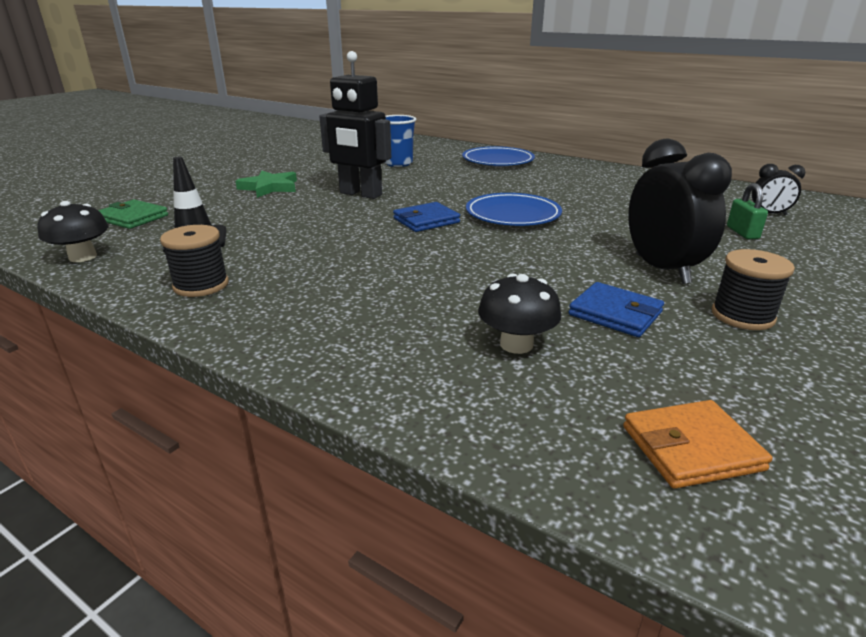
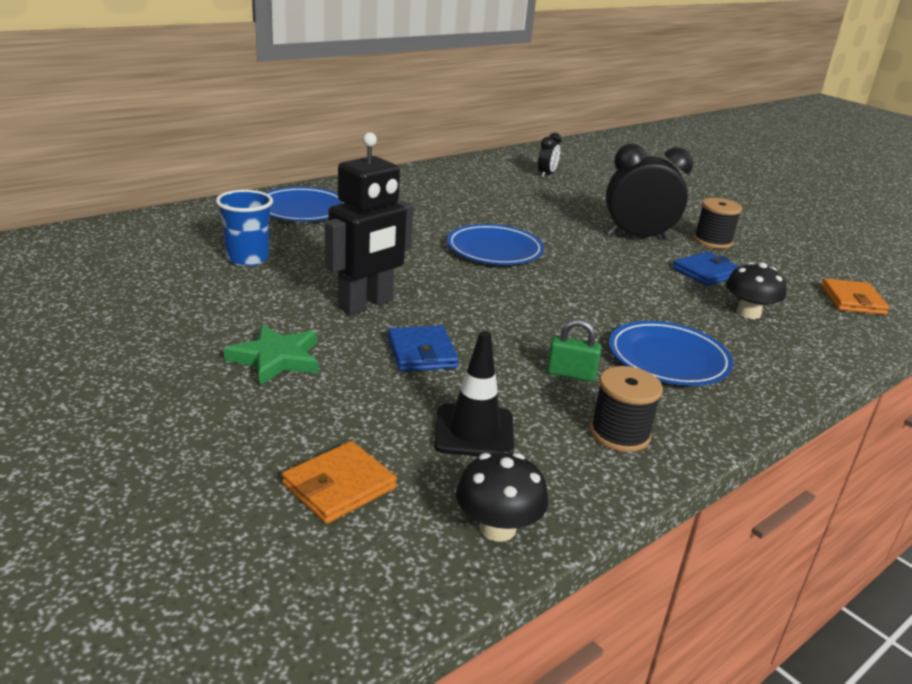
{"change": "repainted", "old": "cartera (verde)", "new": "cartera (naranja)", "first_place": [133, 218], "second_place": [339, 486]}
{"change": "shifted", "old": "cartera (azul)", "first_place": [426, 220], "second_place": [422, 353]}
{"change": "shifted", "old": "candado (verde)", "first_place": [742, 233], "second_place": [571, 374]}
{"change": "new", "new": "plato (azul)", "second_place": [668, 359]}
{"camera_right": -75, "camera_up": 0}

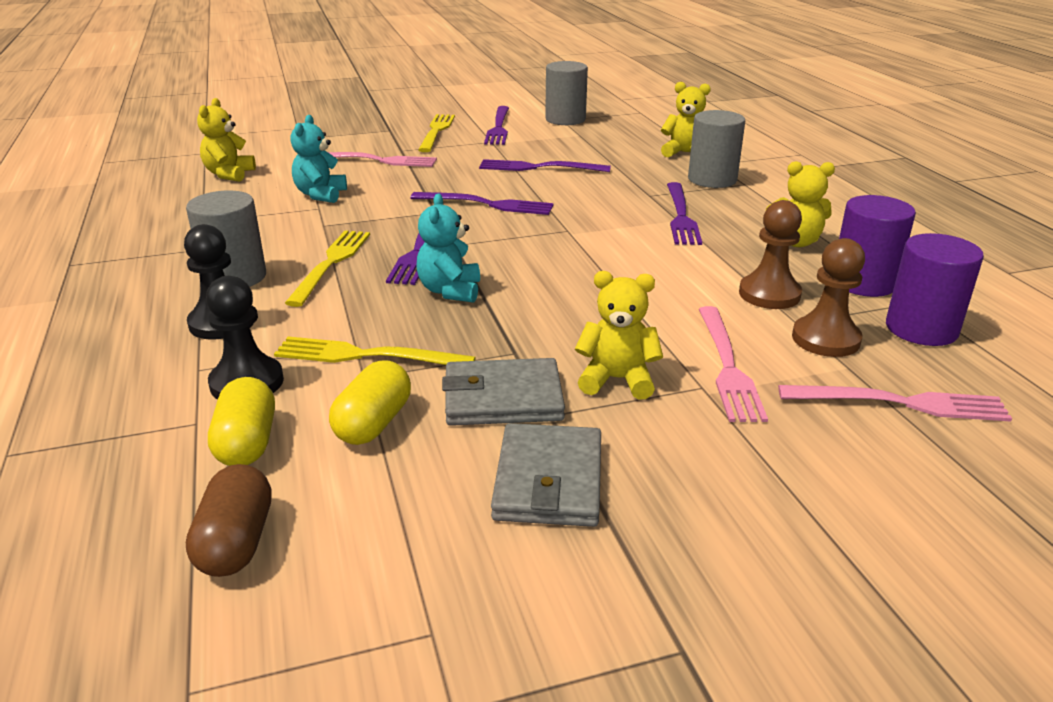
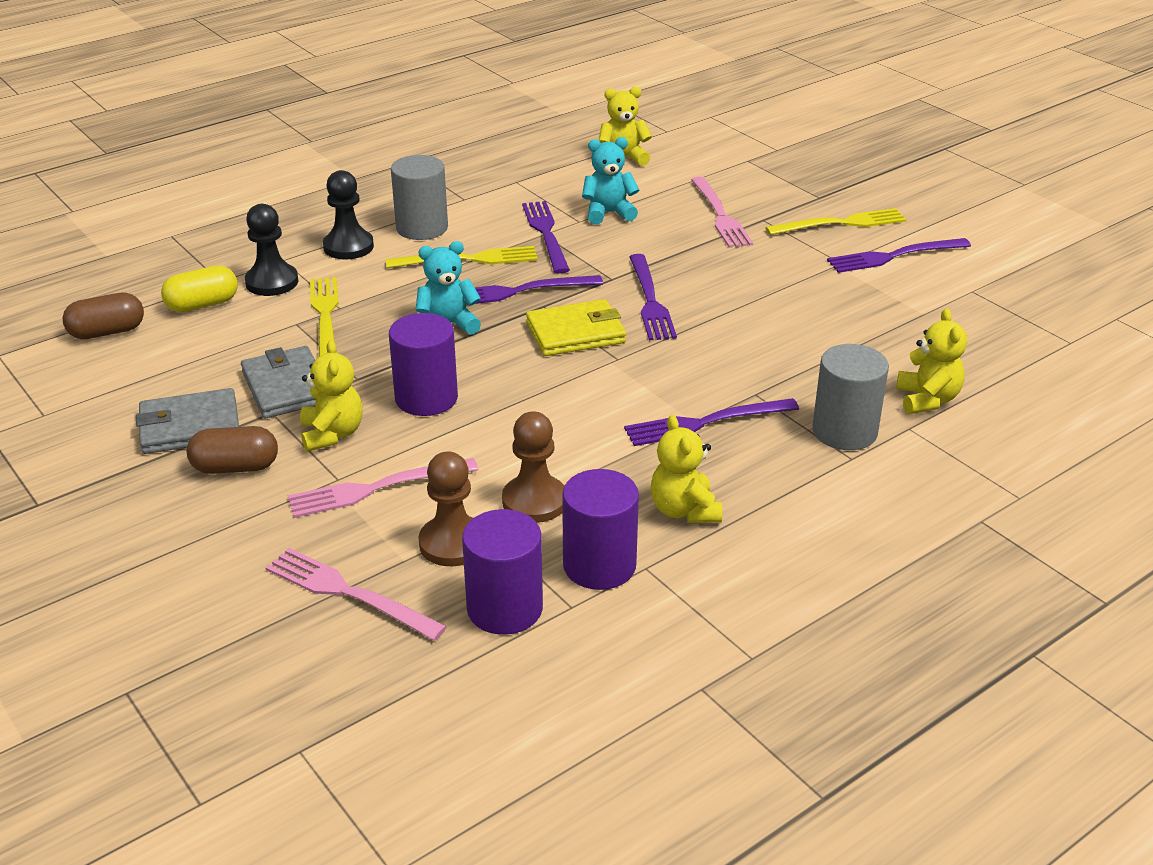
{"change": "gone", "old": "cápsula (amarillo)", "first_place": [373, 423]}
{"change": "shifted", "old": "tenedor (morado)", "first_place": [538, 167], "second_place": [546, 234]}
{"change": "gone", "old": "cilindro (gris)", "first_place": [565, 119]}
{"change": "rotated", "old": "tenedor (rosa)", "first_place": [901, 403], "second_place": [348, 593], "degrees": 135}
{"change": "new", "new": "cápsula (marrón)", "second_place": [235, 467]}
{"change": "new", "new": "cilindro (morado)", "second_place": [426, 398]}
{"change": "new", "new": "cartera (amarillo)", "second_place": [576, 333]}
{"camera_right": 70, "camera_up": 5}

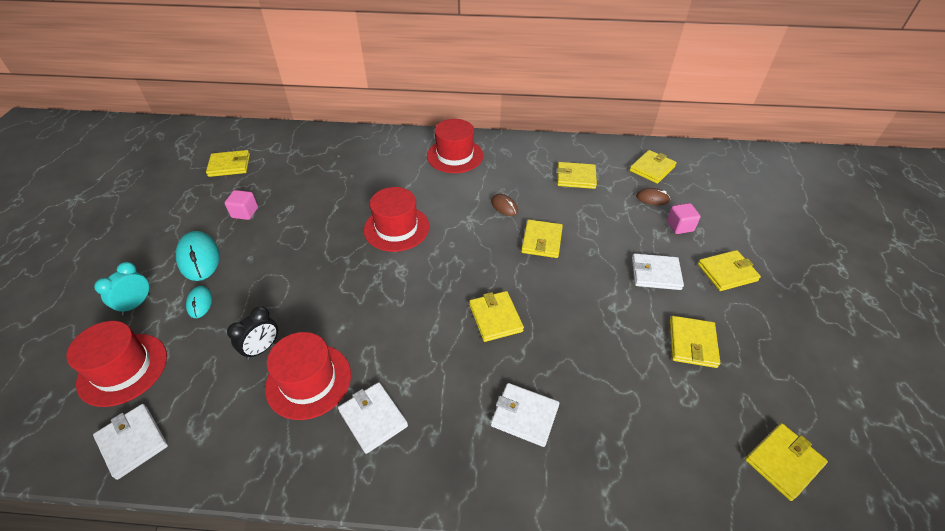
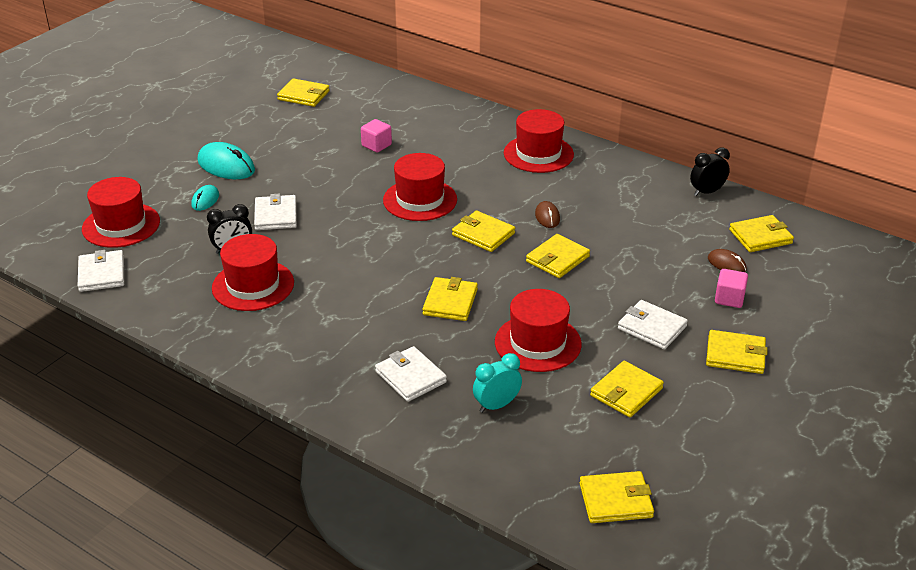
{"change": "shifted", "old": "despertador (turquesa)", "first_place": [136, 304], "second_place": [496, 405]}
{"change": "rotated", "old": "ratón (turquesa)", "first_place": [199, 258], "second_place": [226, 166], "degrees": -60}
{"change": "shifted", "old": "cubo (rosa)", "first_place": [245, 212], "second_place": [376, 145]}
{"change": "shifted", "old": "cartera (blanco)", "first_place": [373, 418], "second_place": [276, 215]}
{"change": "shifted", "old": "cartera (amarillo)", "first_place": [576, 177], "second_place": [483, 234]}
{"change": "new", "new": "sombrero (rojo)", "second_place": [538, 343]}
{"change": "new", "new": "despertador (negro)", "second_place": [707, 192]}
{"camera_right": 30, "camera_up": -10}

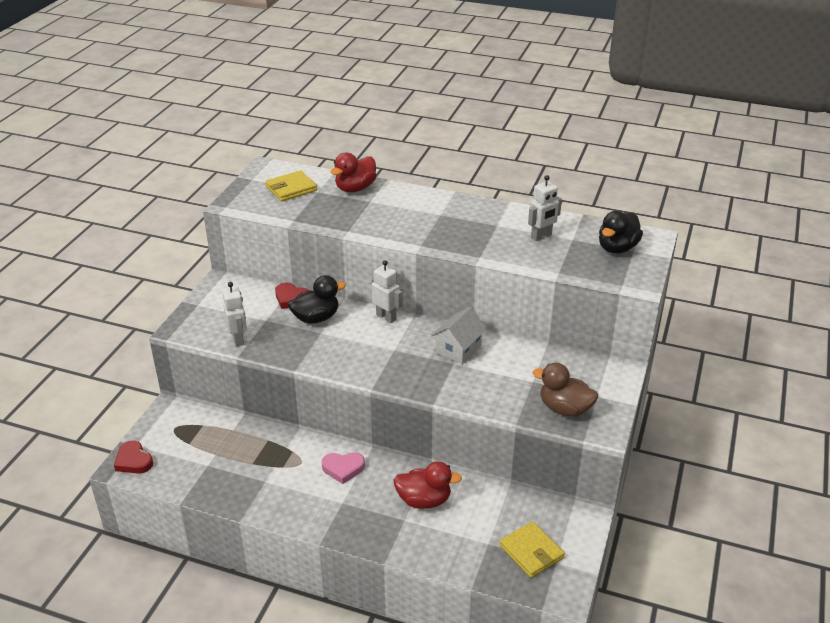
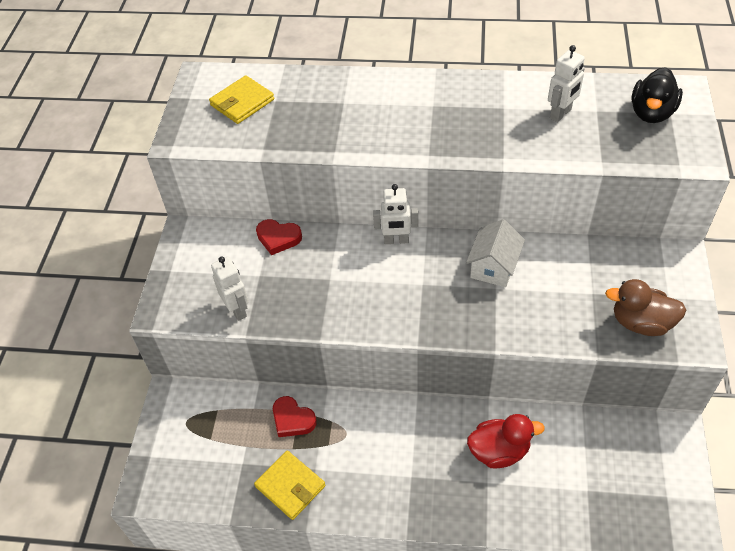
{"change": "shifted", "old": "corazón (rojo)", "first_place": [133, 461], "second_place": [292, 419]}
{"change": "gone", "old": "pato (negro)", "first_place": [316, 318]}
{"change": "gone", "old": "corazón (rosa)", "first_place": [343, 468]}
{"change": "gone", "old": "pato (rojo)", "first_place": [355, 188]}
{"change": "rotated", "old": "robot (blanco)", "first_place": [386, 317], "second_place": [396, 240], "degrees": 150}
{"change": "shifted", "old": "cartera (amarillo)", "first_place": [531, 552], "second_place": [290, 486]}
{"camera_right": -10, "camera_up": 15}

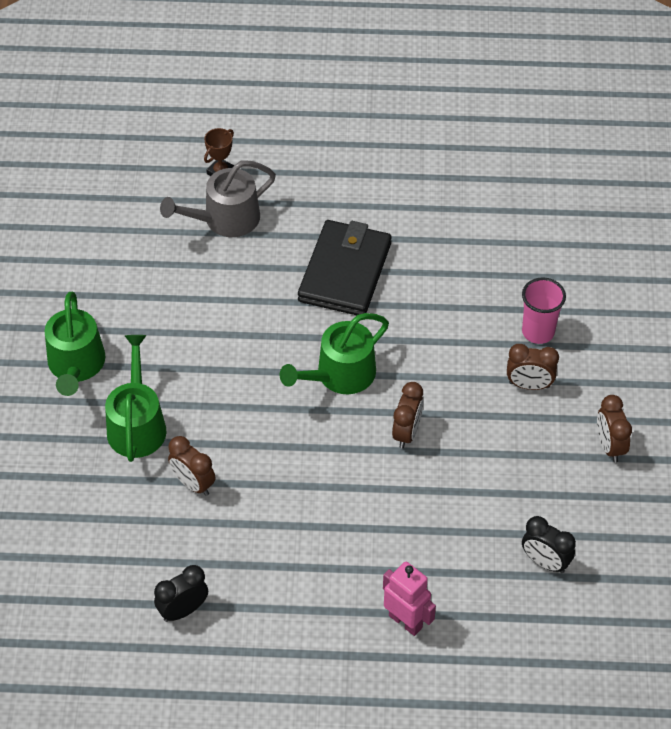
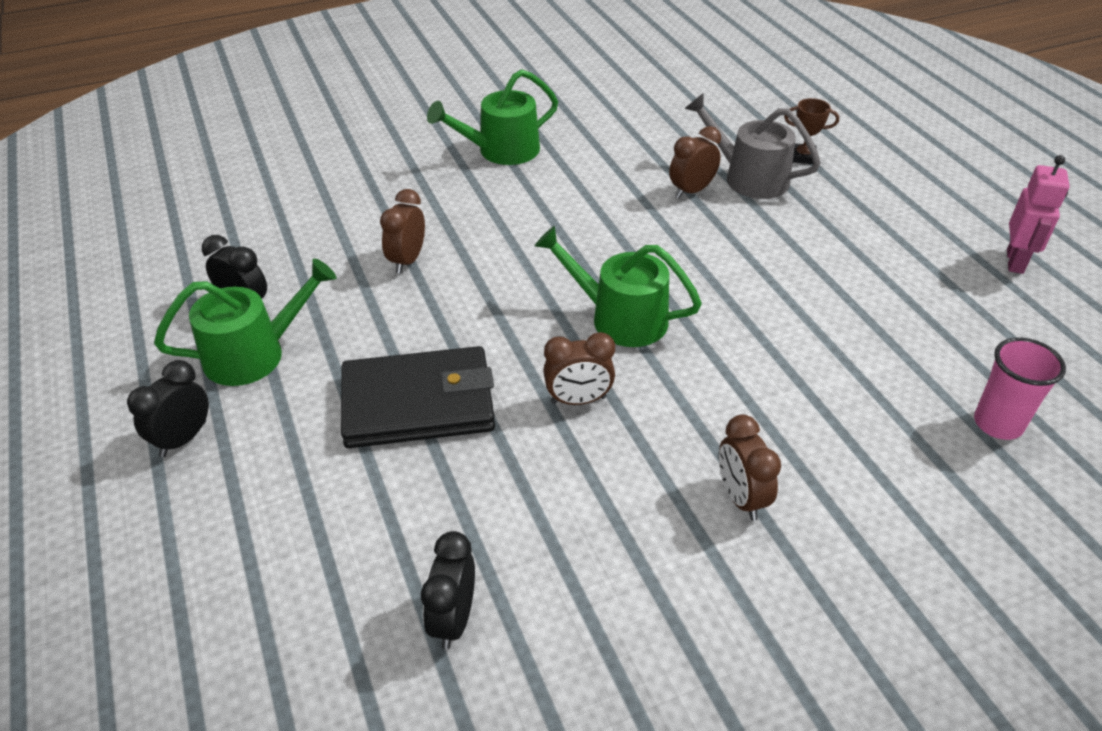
{"change": "shifted", "old": "regadera (verde)", "first_place": [137, 424], "second_place": [254, 354]}
{"change": "shifted", "old": "cartera (negro)", "first_place": [345, 272], "second_place": [418, 403]}
{"change": "shifted", "old": "robot (rosa)", "first_place": [406, 621], "second_place": [1015, 261]}
{"change": "shifted", "old": "vaso (rosa)", "first_place": [538, 332], "second_place": [998, 424]}
{"change": "shifted", "old": "despertador (marrón)", "first_place": [609, 446], "second_place": [691, 191]}
{"change": "new", "new": "despertador (negro)", "second_place": [183, 439]}
{"camera_right": 65, "camera_up": -10}

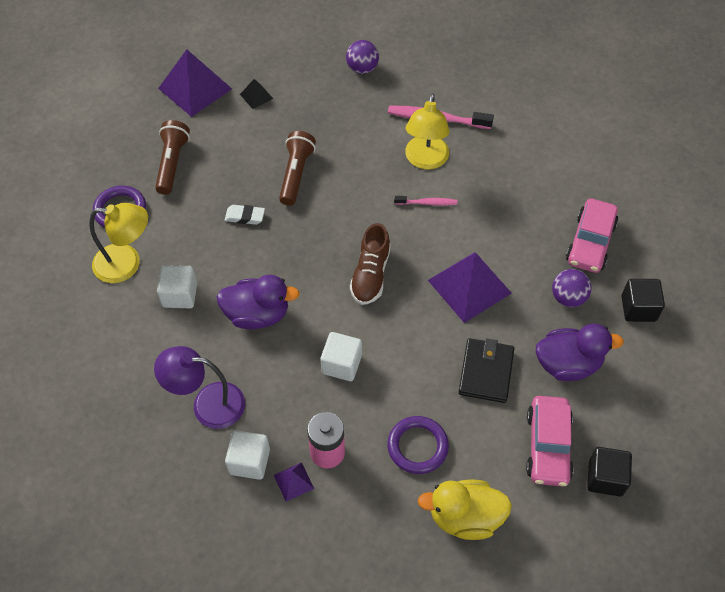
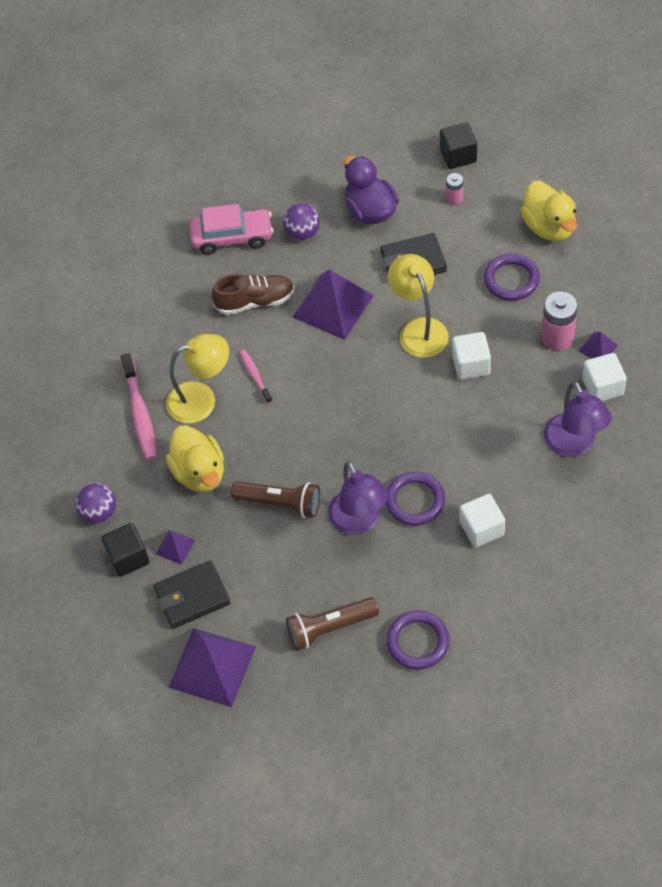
{"change": "shifted", "old": "lámpara (amarillo)", "first_place": [127, 264], "second_place": [419, 329]}
{"change": "gone", "old": "pato (morado)", "first_place": [257, 314]}
{"change": "swapped", "old": "goma de borrar (blanco)", "new": "lámpara (morado)", "first_place": [245, 216], "second_place": [359, 522]}
{"change": "swapped", "old": "pirámide (negro)", "new": "cartera (negro)", "first_place": [256, 96], "second_place": [192, 597]}
{"change": "rotated", "old": "lámpara de mano (marrón)", "first_place": [296, 174], "second_place": [280, 503], "degrees": -150}
{"change": "shifted", "old": "zapato (marrón)", "first_place": [370, 275], "second_place": [255, 301]}
{"change": "swapped", "old": "coche (rosa)", "new": "pila (rosa)", "first_place": [548, 446], "second_place": [454, 198]}
{"change": "shifted", "old": "cubo (negro)", "first_place": [638, 308], "second_place": [128, 557]}
{"change": "new", "new": "pirámide (morado)", "second_place": [175, 547]}
{"change": "new", "new": "pato (amarillo)", "second_place": [199, 473]}
{"change": "new", "new": "anillo (morado)", "second_place": [415, 501]}
{"camera_right": -110, "camera_up": 0}

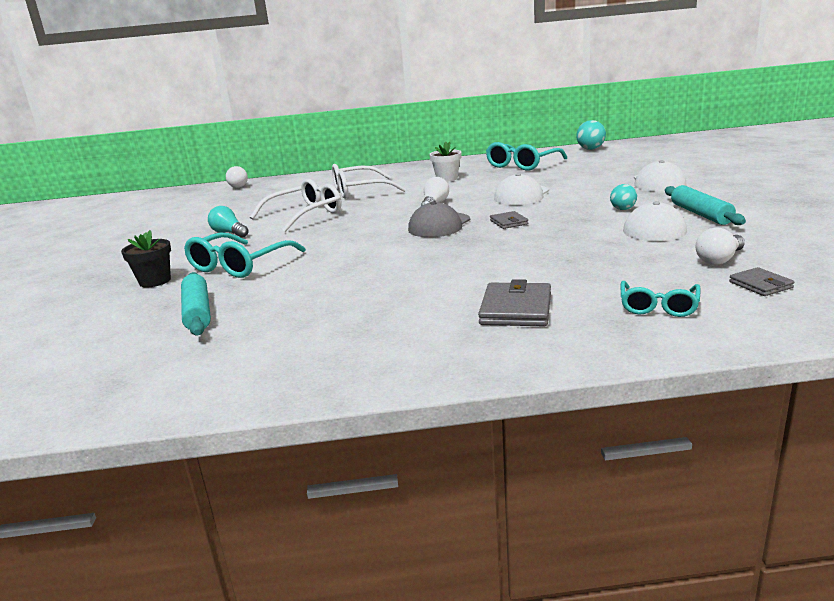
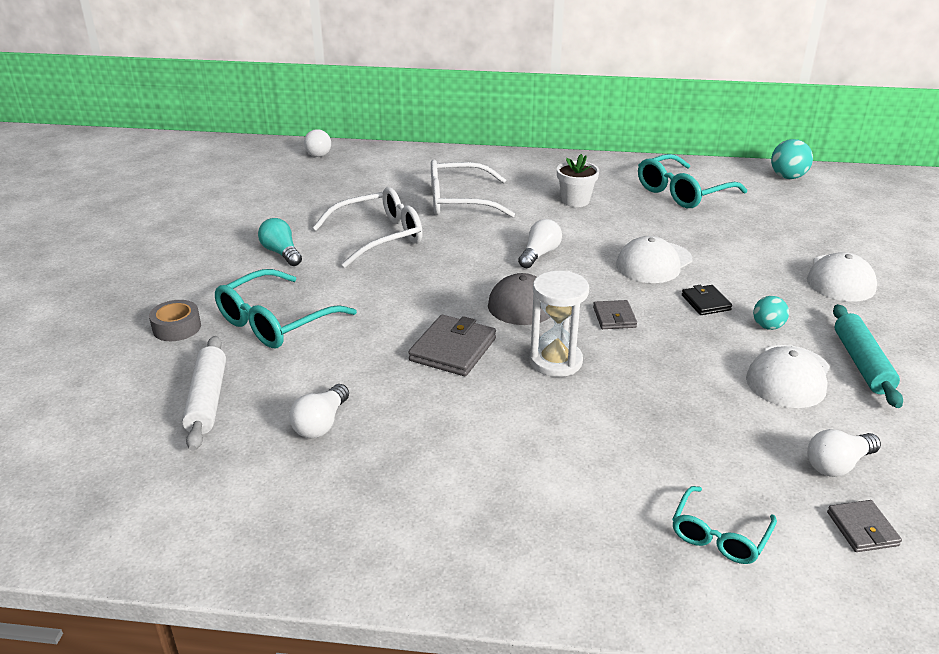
{"change": "swapped", "old": "maceta (negro)", "new": "cinta adhesiva (gris)", "first_place": [155, 281], "second_place": [177, 328]}
{"change": "repainted", "old": "rodillo (turquesa)", "new": "rodillo (blanco)", "first_place": [198, 312], "second_place": [207, 400]}
{"change": "shifted", "old": "cartera (gris)", "first_place": [516, 309], "second_place": [453, 349]}
{"change": "new", "new": "bombilla (blanco)", "second_place": [321, 424]}
{"change": "new", "new": "reloj de arena (blanco)", "second_place": [555, 361]}
{"change": "new", "new": "cartera (negro)", "second_place": [705, 302]}
{"camera_right": 10, "camera_up": 10}

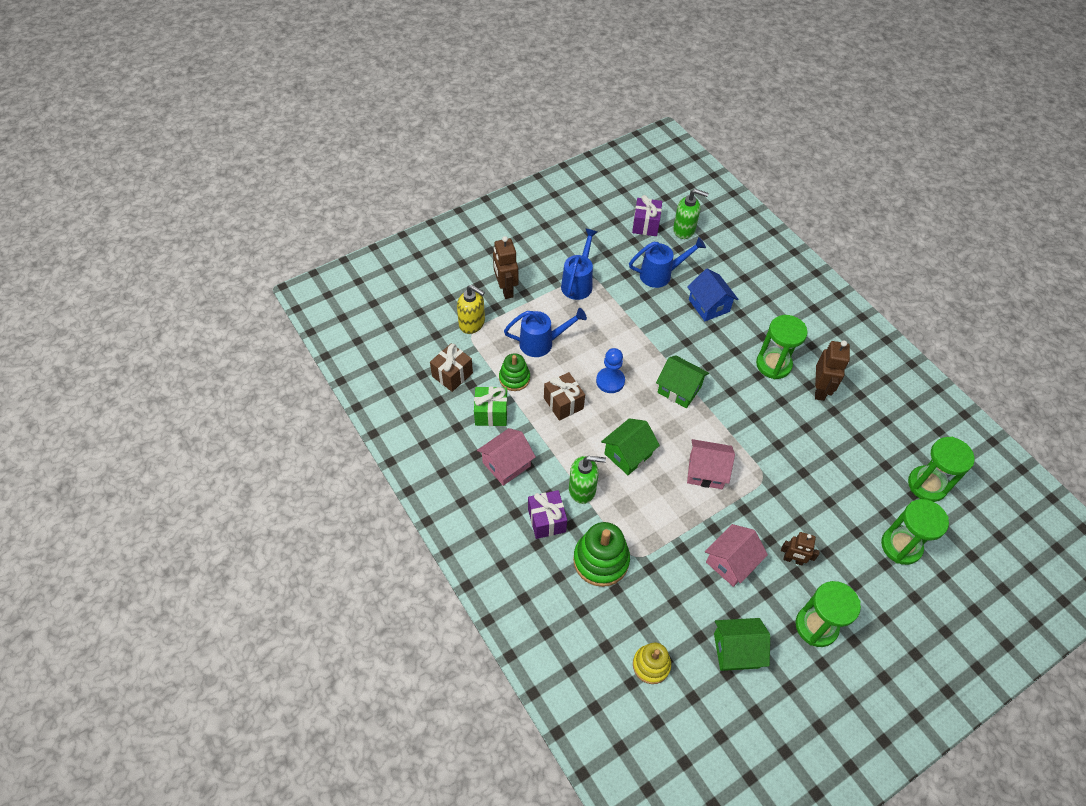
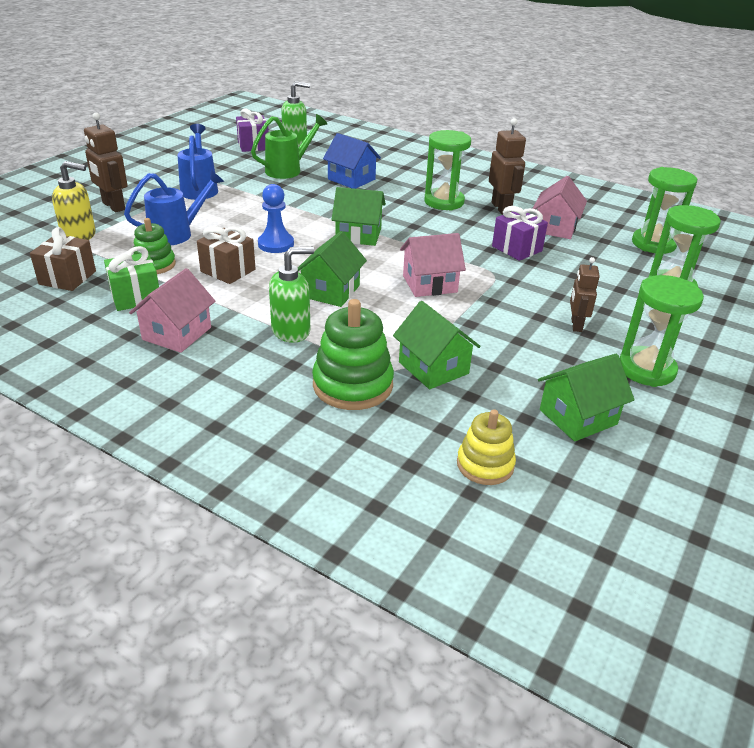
{"change": "shifted", "old": "regalo (morado)", "first_place": [546, 520], "second_place": [517, 249]}
{"change": "repainted", "old": "regadera (azul)", "new": "regadera (verde)", "first_place": [660, 274], "second_place": [288, 170]}
{"change": "shifted", "old": "casa (rosa)", "first_place": [731, 562], "second_place": [555, 228]}
{"change": "rotated", "old": "robot (marrón)", "first_place": [793, 560], "second_place": [576, 325], "degrees": 105}
{"change": "new", "new": "casa (verde)", "second_place": [433, 368]}
{"camera_right": -25, "camera_up": -20}

